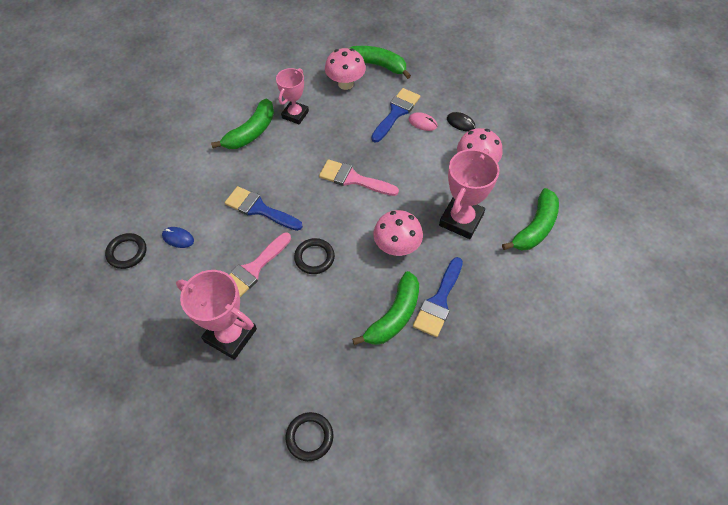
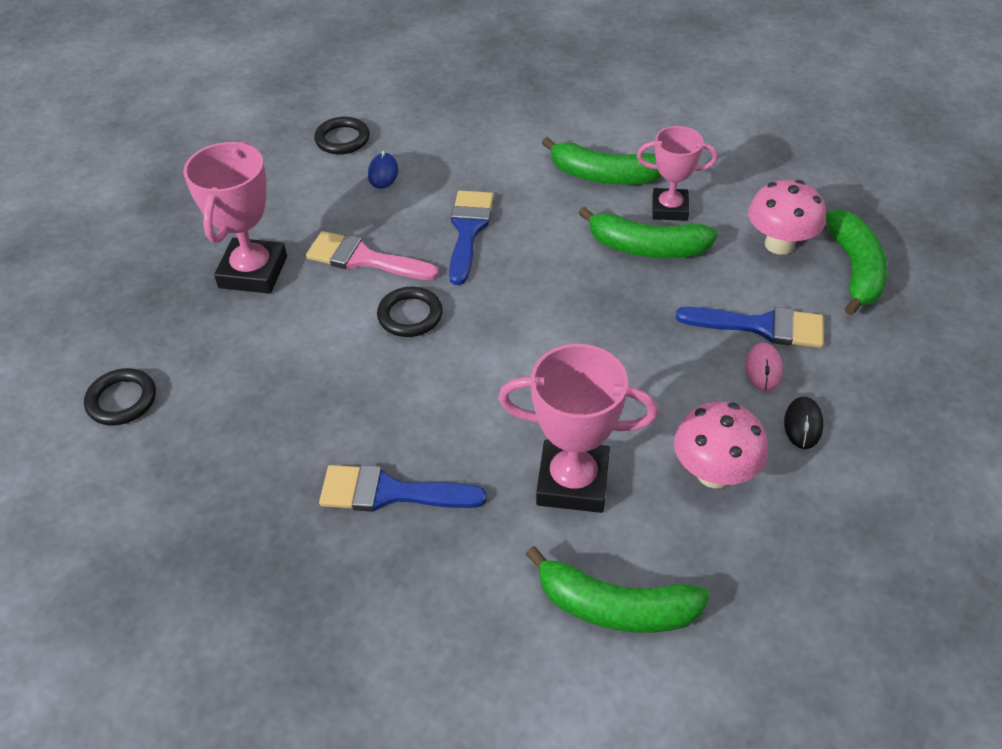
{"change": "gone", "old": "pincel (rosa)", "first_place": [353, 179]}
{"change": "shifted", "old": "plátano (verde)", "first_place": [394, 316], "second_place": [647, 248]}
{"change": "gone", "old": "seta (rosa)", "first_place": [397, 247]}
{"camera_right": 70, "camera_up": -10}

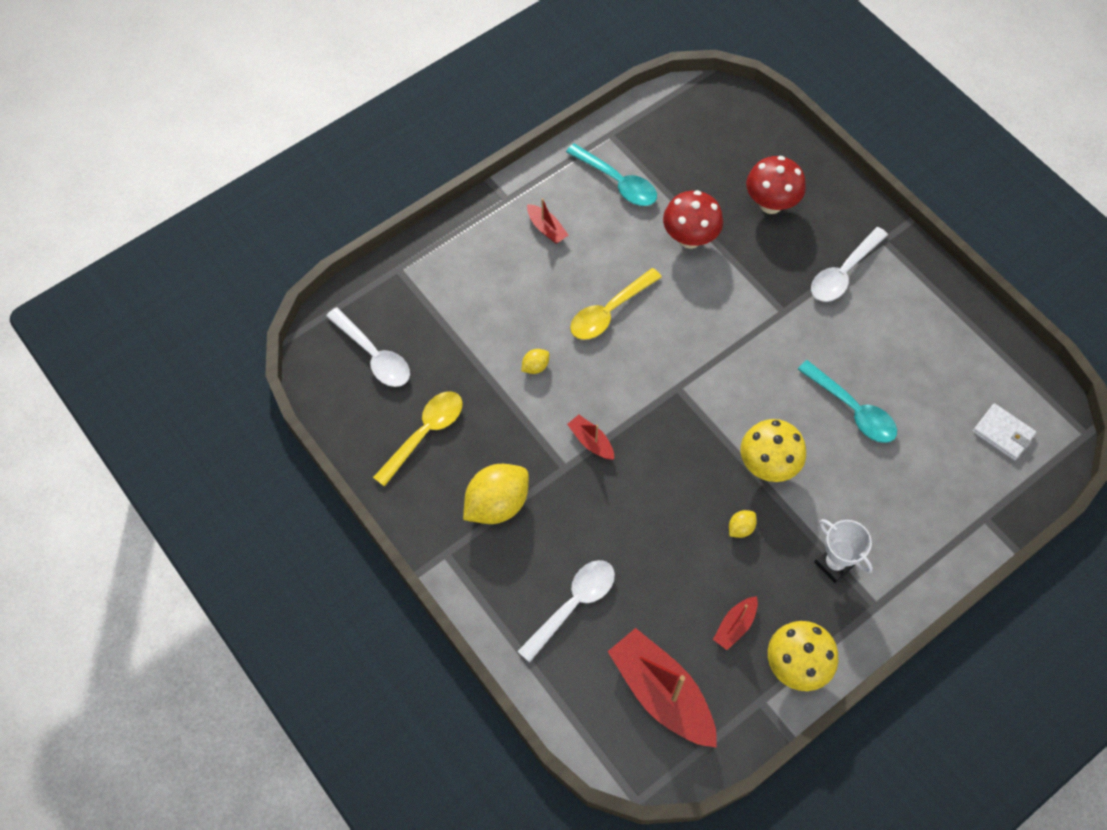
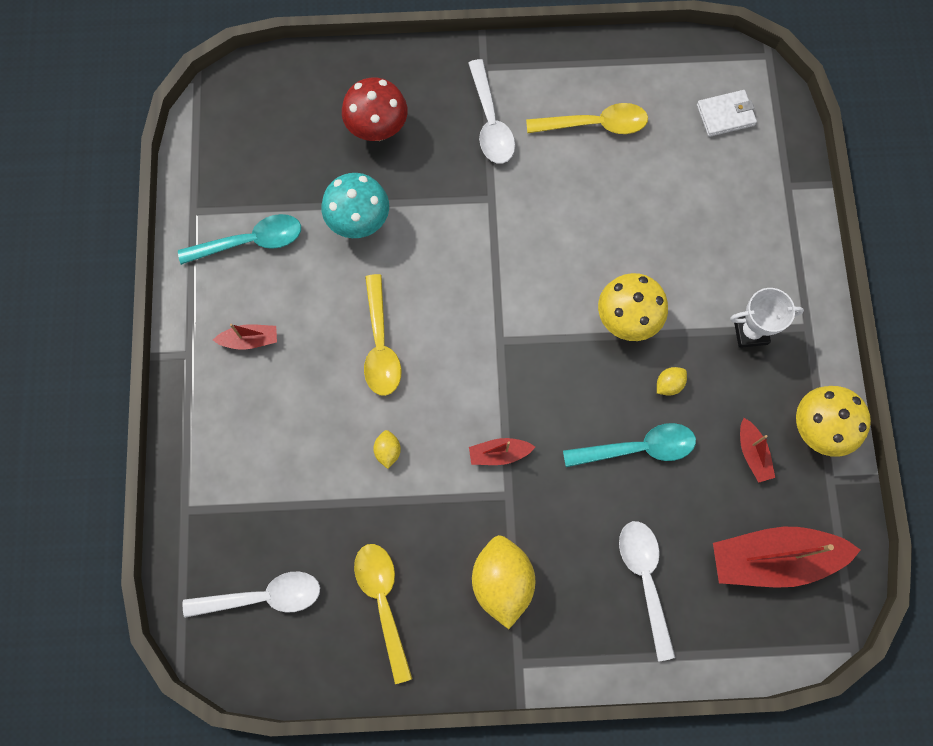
{"change": "repainted", "old": "seta (rojo)", "new": "seta (turquesa)", "first_place": [689, 238], "second_place": [359, 222]}
{"change": "rotated", "old": "limón (amarillo)", "first_place": [740, 528], "second_place": [669, 384], "degrees": 60}
{"change": "shifted", "old": "cuchara (turquesa)", "first_place": [853, 409], "second_place": [638, 448]}
{"change": "new", "new": "cuchara (amarillo)", "second_place": [595, 124]}
{"camera_right": -55, "camera_up": 10}

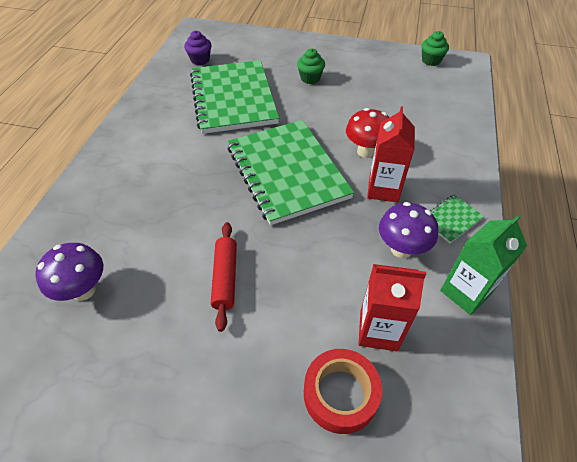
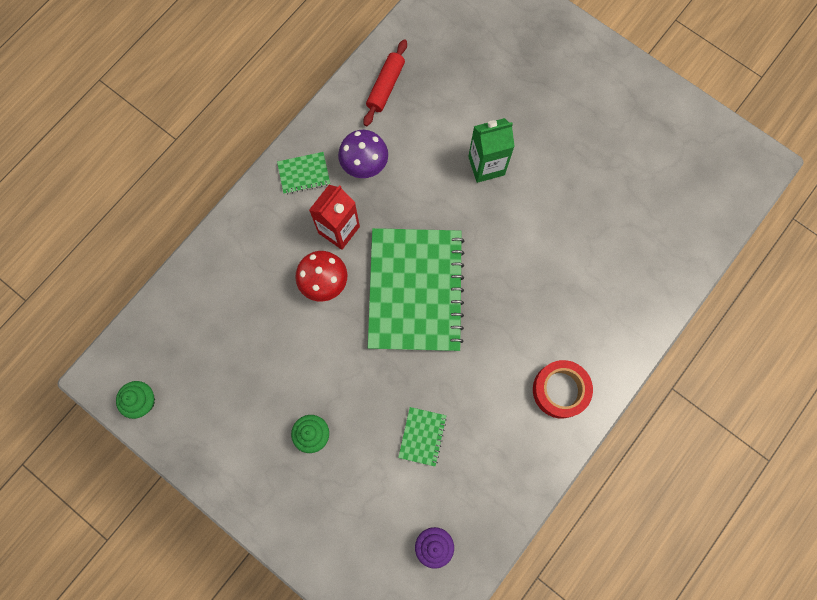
{"change": "gone", "old": "seta (morado)", "first_place": [83, 290]}
{"change": "scaled", "old": "cuaderno (verde)", "first_place": [233, 98], "second_place": [422, 436], "factor": 0.4}
{"change": "shifted", "old": "rodillo (rojo)", "first_place": [225, 278], "second_place": [385, 86]}
{"change": "shifted", "old": "cinta adhesiva (rojo)", "first_place": [340, 394], "second_place": [560, 390]}
{"change": "gone", "old": "cartón de leche (rojo)", "first_place": [378, 330]}
{"change": "shifted", "old": "cartón de leche (verde)", "first_place": [465, 292], "second_place": [486, 165]}
{"camera_right": -155, "camera_up": 25}

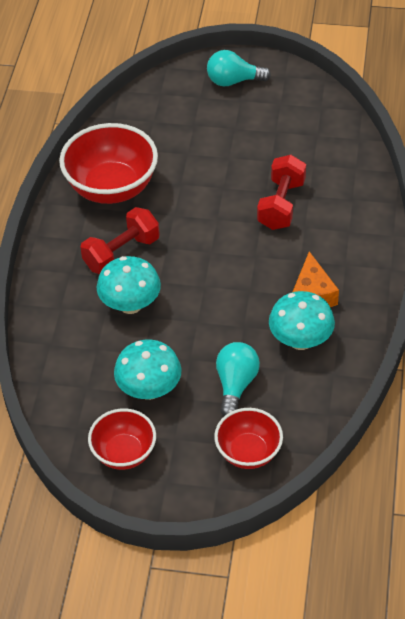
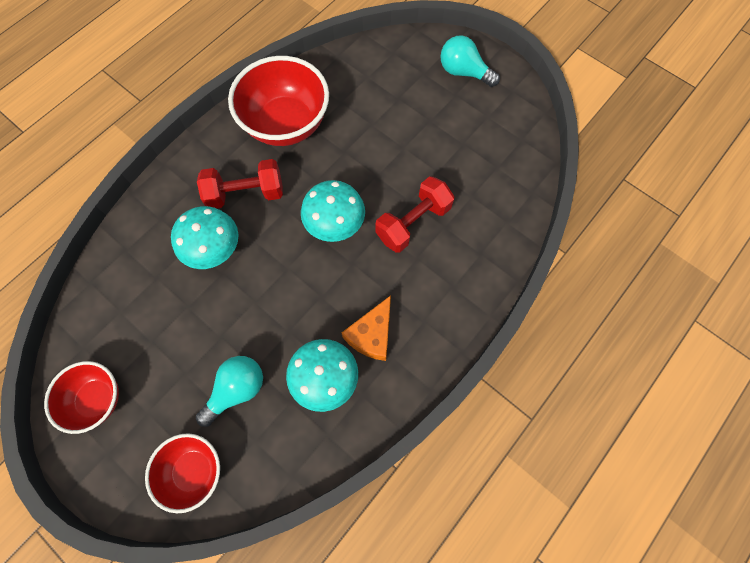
{"change": "shifted", "old": "seta (turquesa)", "first_place": [149, 389], "second_place": [335, 225]}
{"camera_right": 30, "camera_up": 20}

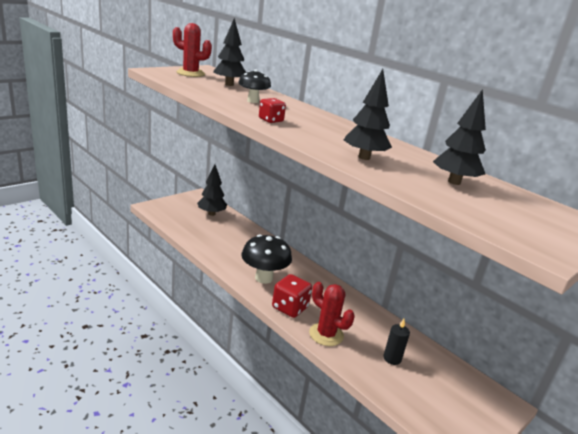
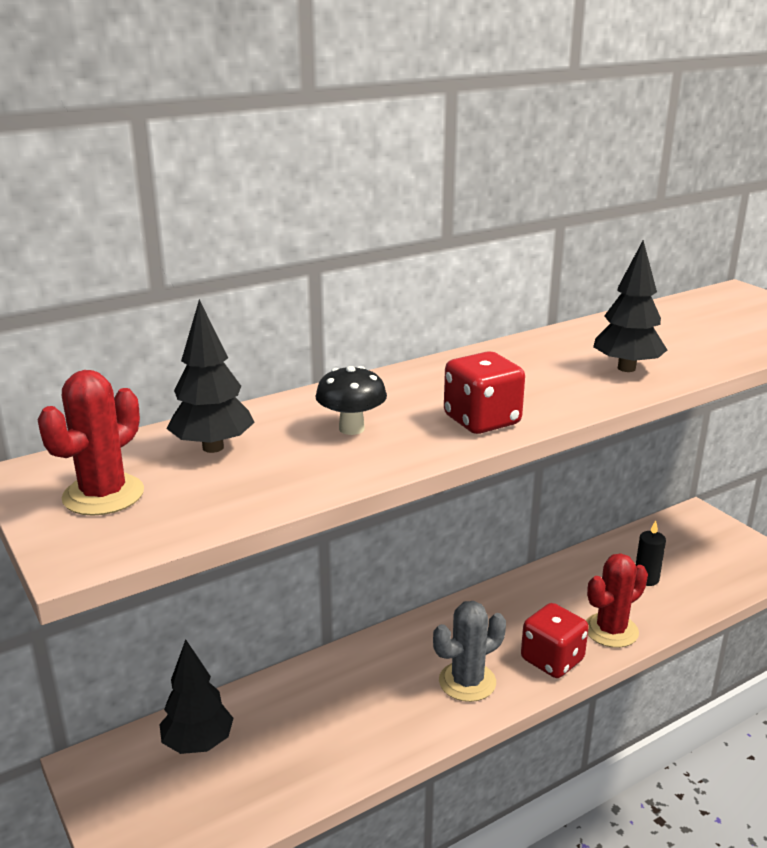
{"change": "swapped", "old": "seta (negro)", "new": "cactus (gris)", "first_place": [264, 278], "second_place": [467, 682]}
{"change": "scaled", "old": "dado (rojo)", "first_place": [271, 120], "second_place": [482, 420], "factor": 1.6}
{"change": "gone", "old": "árbol (negro)", "first_place": [454, 182]}
{"camera_right": -75, "camera_up": 0}

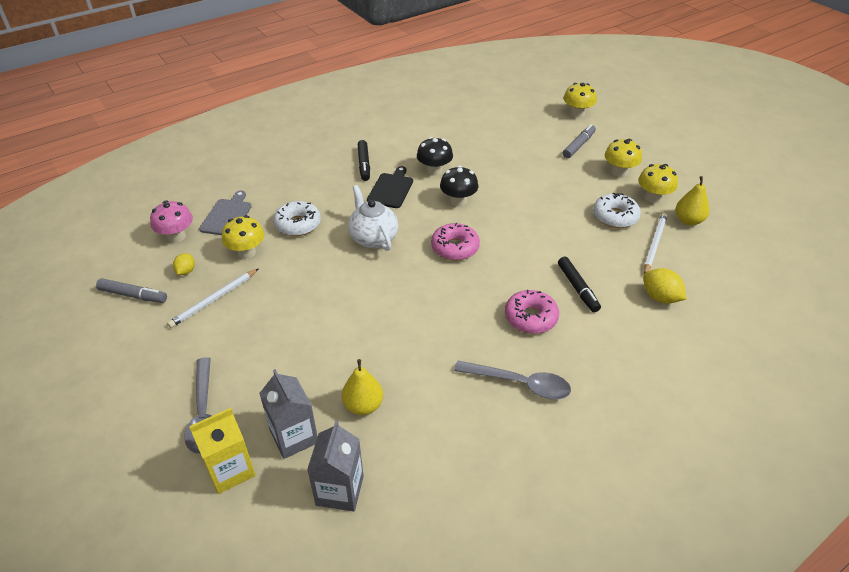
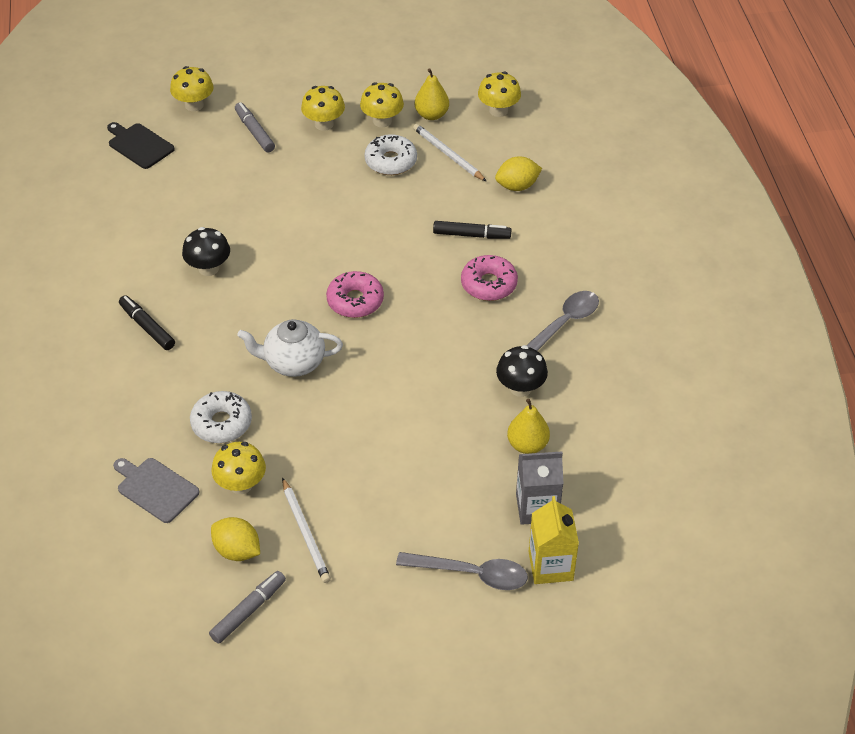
{"change": "gone", "old": "seta (rosa)", "first_place": [176, 236]}
{"change": "scaled", "old": "limón (amarillo)", "first_place": [186, 271], "second_place": [237, 550], "factor": 1.6}
{"change": "gone", "old": "cartón de leche (gris)", "first_place": [340, 490]}
{"change": "rotated", "old": "rotulador (negro)", "first_place": [364, 164], "second_place": [147, 327], "degrees": -150}
{"change": "shifted", "old": "tabla de cortar (negro)", "first_place": [391, 189], "second_place": [139, 145]}
{"change": "shifted", "old": "seta (negro)", "first_place": [458, 201], "second_place": [520, 388]}
{"change": "new", "new": "seta (amarillo)", "second_place": [498, 110]}
{"camera_right": -65, "camera_up": 5}

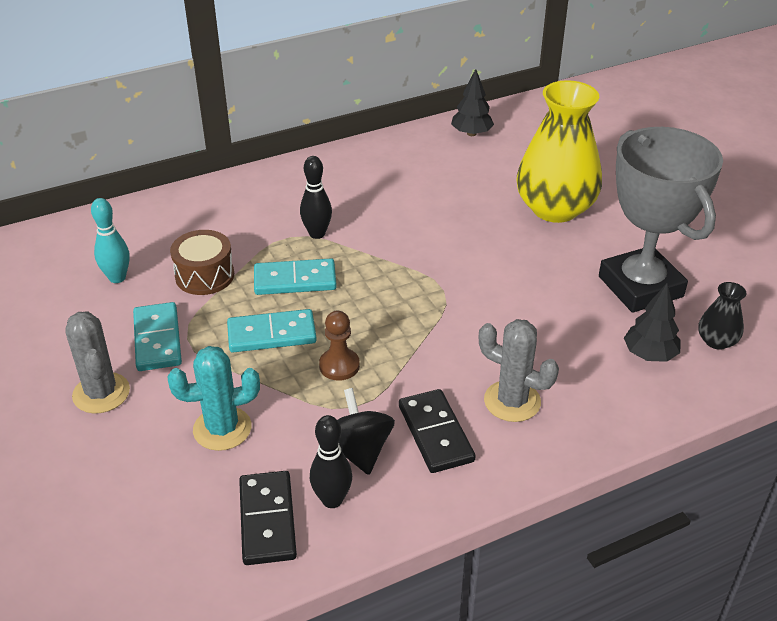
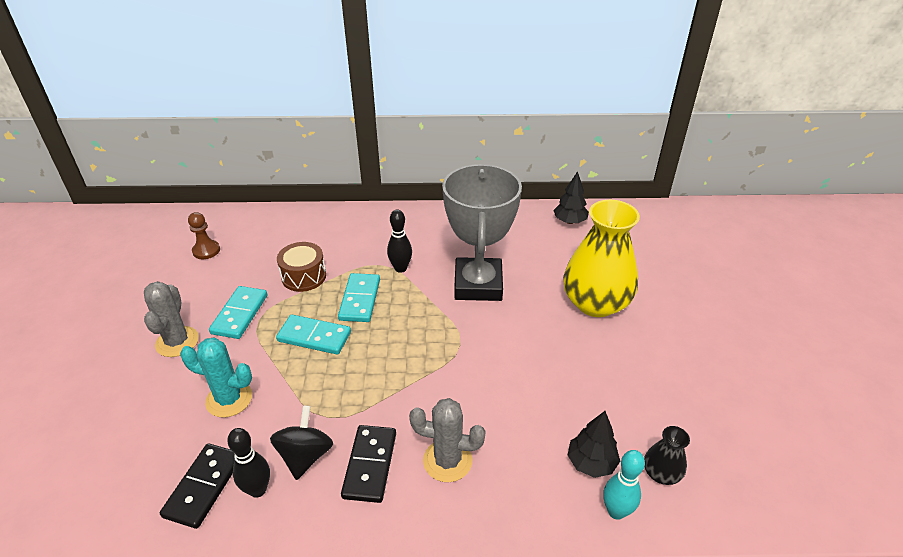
{"change": "shifted", "old": "bolo (turquesa)", "first_place": [117, 278], "second_place": [616, 511]}
{"change": "rotated", "old": "ficha de dominó (turquesa)", "first_place": [295, 280], "second_place": [360, 299], "degrees": 75}
{"change": "shifted", "old": "peón (marrón)", "first_place": [339, 366], "second_place": [206, 250]}
{"change": "rotated", "old": "cactus (gris)", "first_place": [512, 401], "second_place": [447, 460], "degrees": -45}
{"change": "shifted", "old": "trofeo (gris)", "first_place": [640, 286], "second_place": [478, 284]}
{"camera_right": 25, "camera_up": 0}

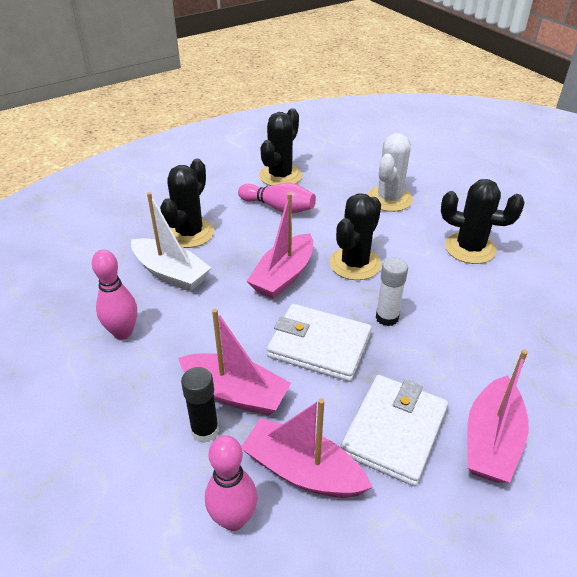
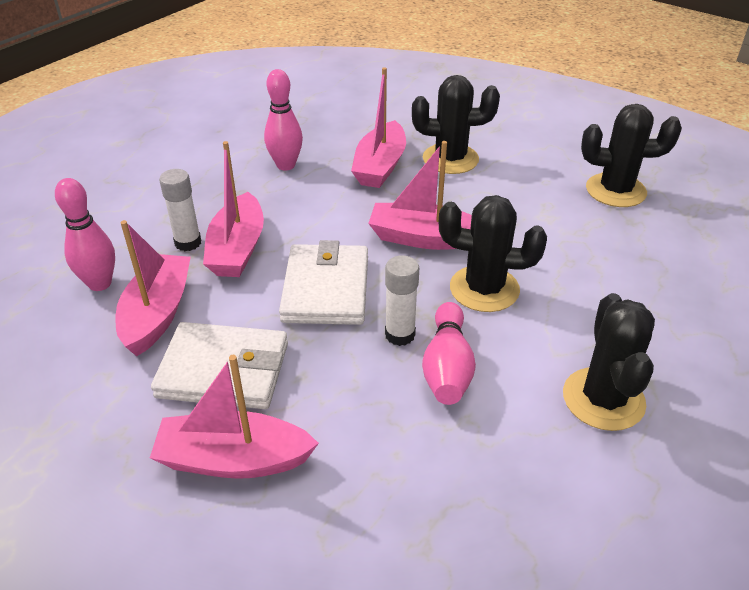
{"change": "repainted", "old": "barco (blanco)", "new": "barco (rosa)", "first_place": [171, 273], "second_place": [380, 166]}
{"change": "repainted", "old": "barra de pegamento (negro)", "new": "barra de pegamento (blanco)", "first_place": [205, 431], "second_place": [188, 243]}
{"change": "shifted", "old": "bolo (rosa)", "first_place": [279, 208], "second_place": [447, 368]}
{"change": "gone", "old": "cactus (blanco)", "first_place": [389, 199]}
{"camera_right": 70, "camera_up": 0}

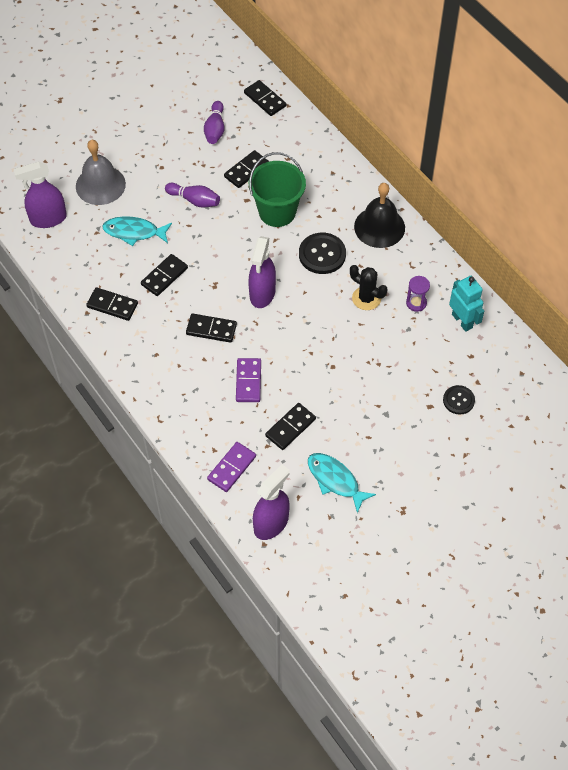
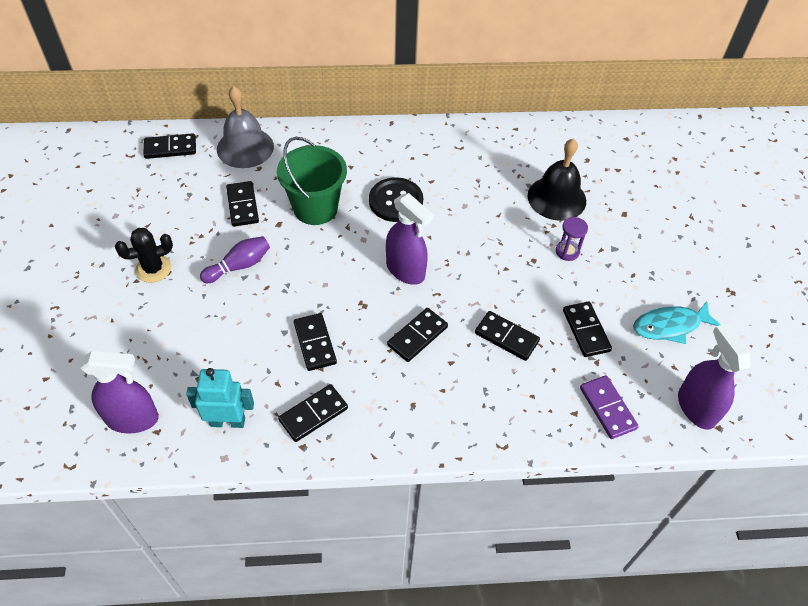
{"change": "rotated", "old": "pulverizador (morado)", "first_place": [48, 219], "second_place": [132, 419], "degrees": -105}
{"change": "shifted", "old": "campana (gris)", "first_place": [100, 185], "second_place": [245, 147]}
{"change": "gone", "old": "pez (turquesa)", "first_place": [134, 232]}
{"change": "gone", "old": "bolo (morado)", "first_place": [215, 129]}
{"change": "repainted", "old": "ficha de dominó (morado)", "new": "ficha de dominó (negro)", "first_place": [248, 381], "second_place": [506, 337]}
{"change": "shifted", "old": "cactus (negro)", "first_place": [366, 298], "second_place": [153, 269]}
{"change": "shifted", "old": "campana (negro)", "first_place": [379, 227], "second_place": [556, 198]}
{"change": "shifted", "old": "reloj de arena (morado)", "first_place": [416, 303], "second_place": [567, 251]}
{"change": "gone", "old": "botón (negro)", "first_place": [458, 400]}
{"change": "shifted", "old": "robot (turquesa)", "first_place": [462, 321], "second_place": [228, 421]}
{"camera_right": -60, "camera_up": -5}

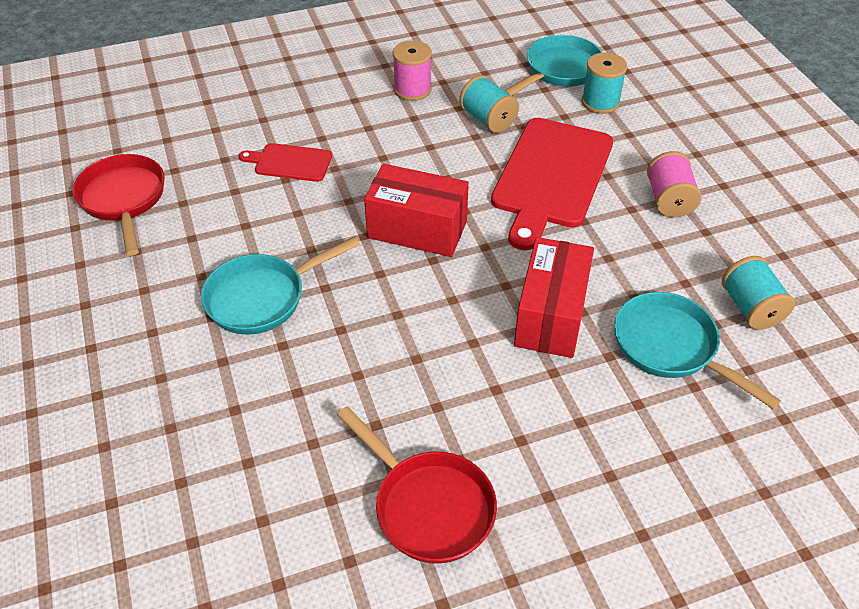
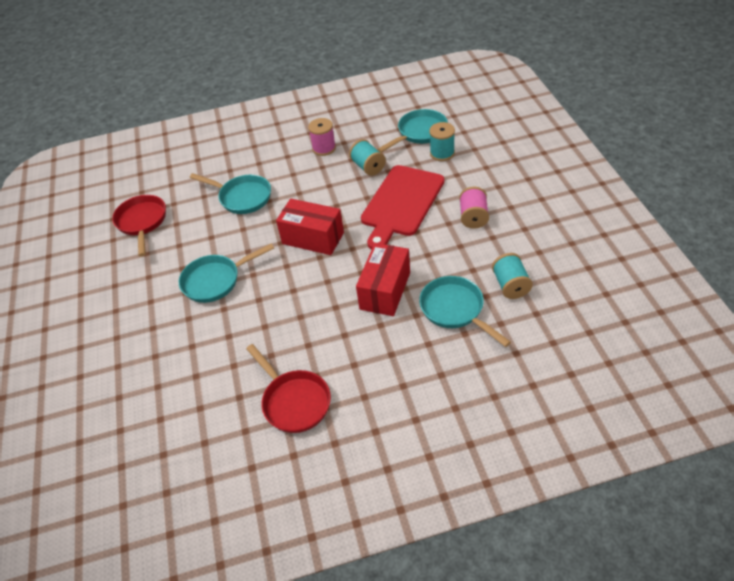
{"change": "swapped", "old": "tabla de cortar (rojo)", "new": "sartén (turquesa)", "first_place": [290, 162], "second_place": [242, 197]}
{"camera_right": 10, "camera_up": 0}

